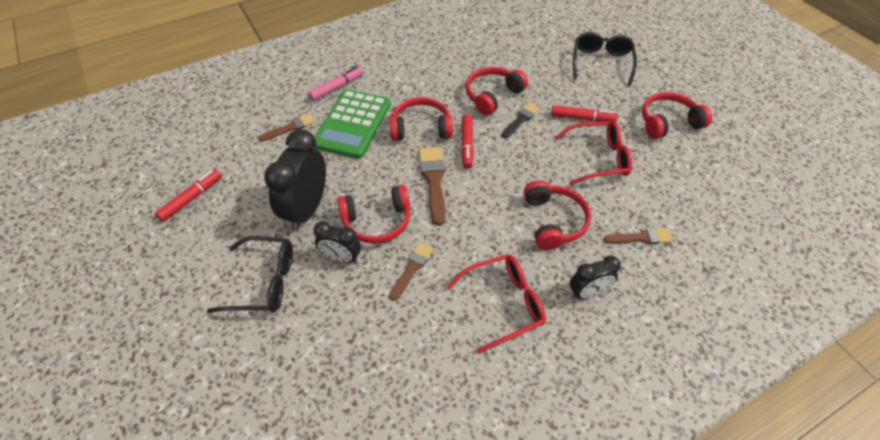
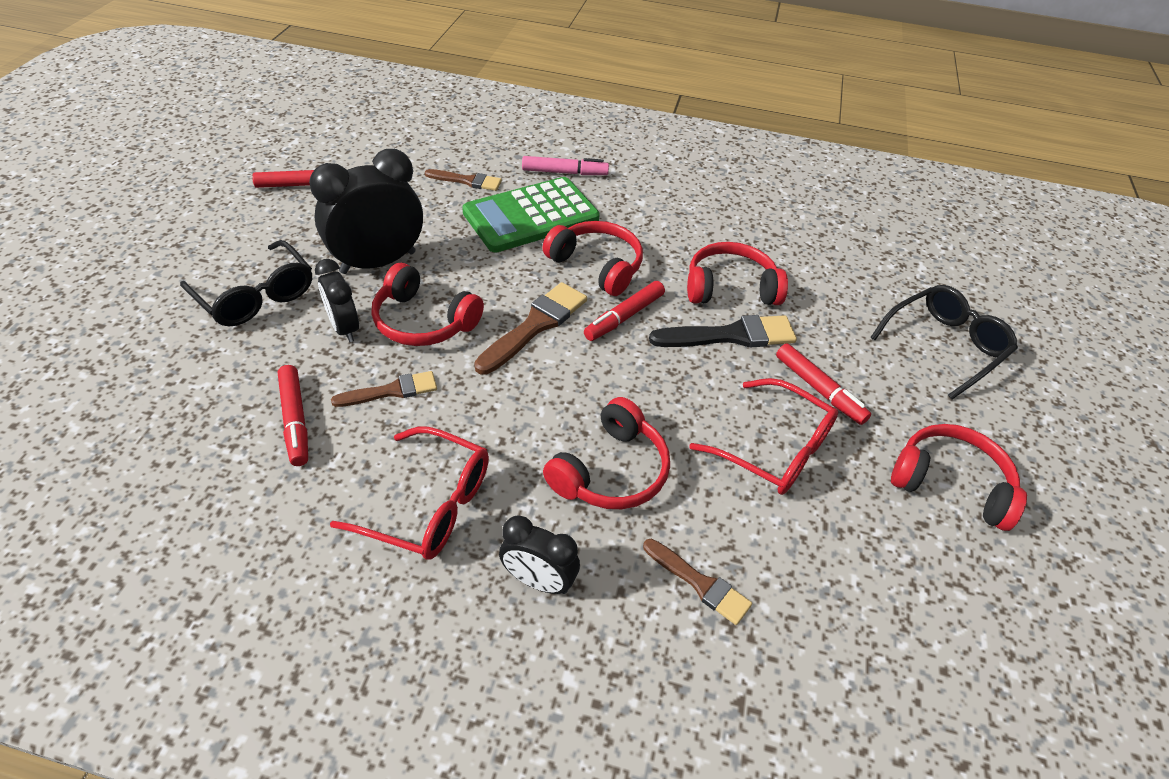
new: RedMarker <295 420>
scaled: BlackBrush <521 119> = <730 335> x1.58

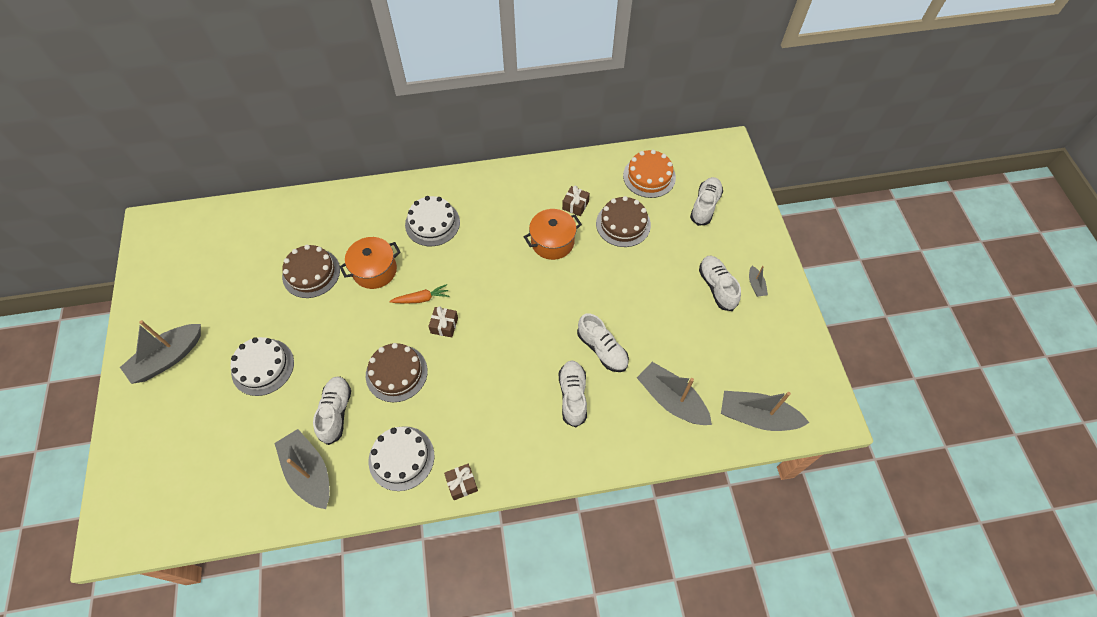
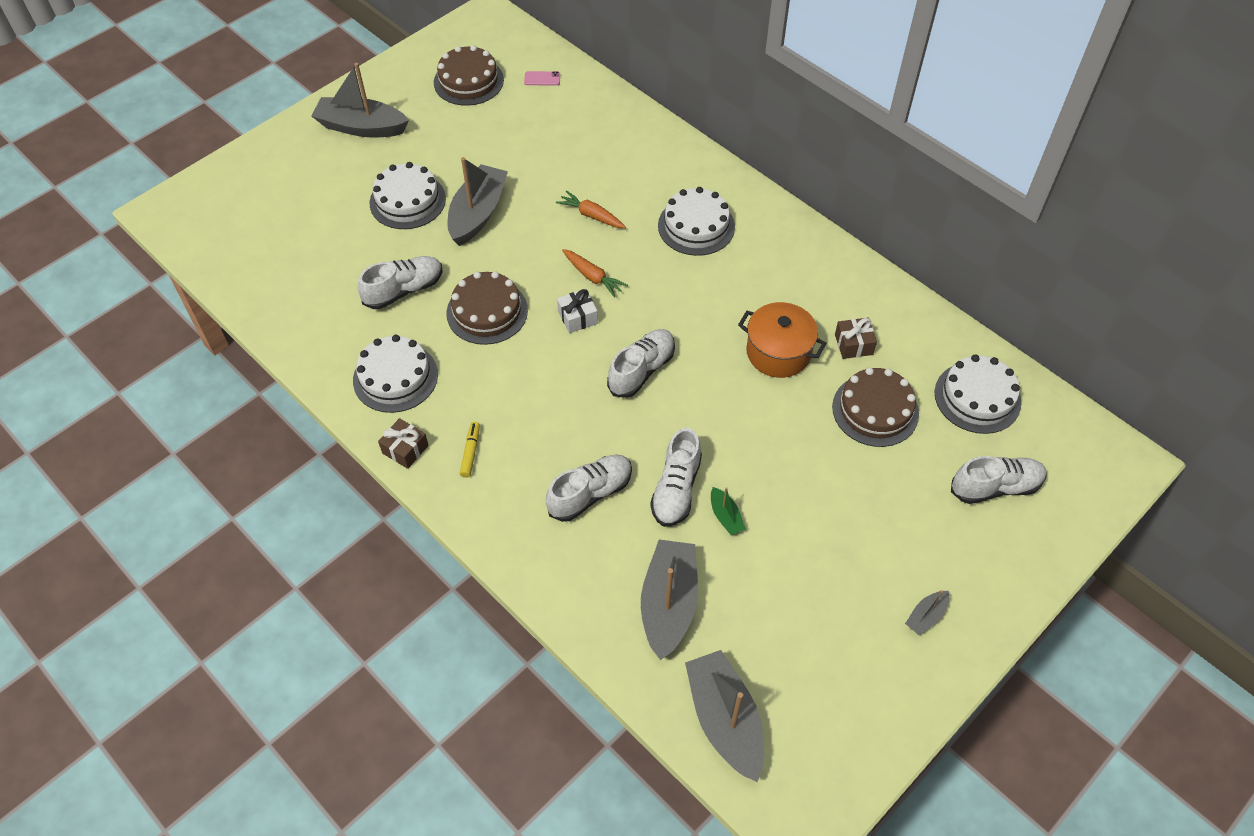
new: YellowMarker <470 452>; PinkPhone <542 78>; GreenBoat <725 516>
shifted: GreyBoat <309 472> to <478 213>; BrownCake <311 273> to <468 81>; WhiteShoe <717 287> to <641 370>
swapped: OrangePot <375 270> to OrangeCarrot <591 215>
repainted: BrownGift <444 325> to WhiteGift <577 317>; OrangeCake <649 176> to WhiteCake <977 397>

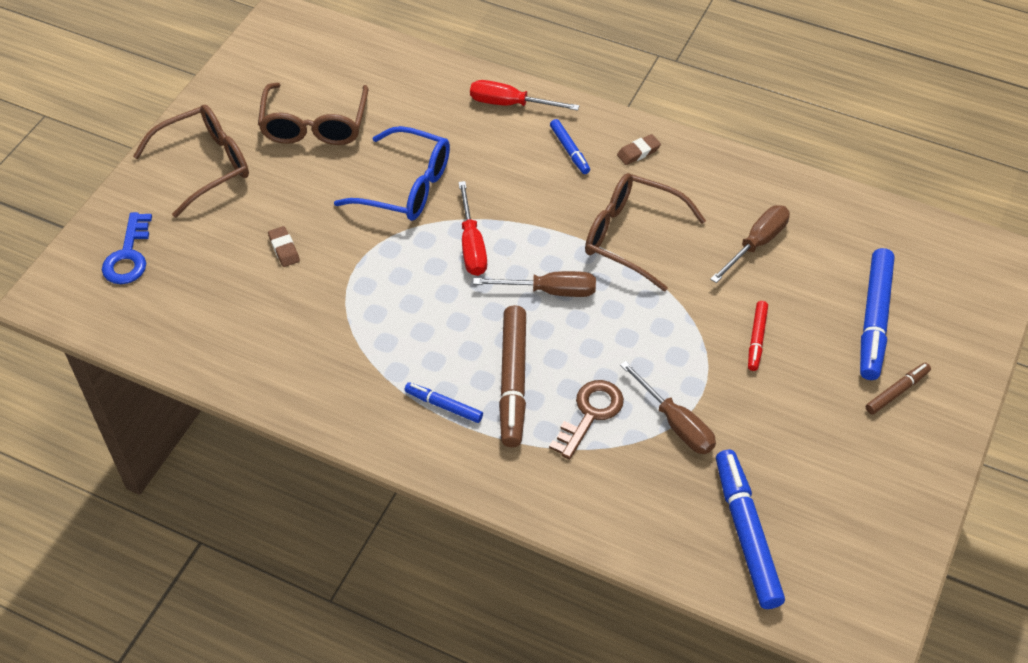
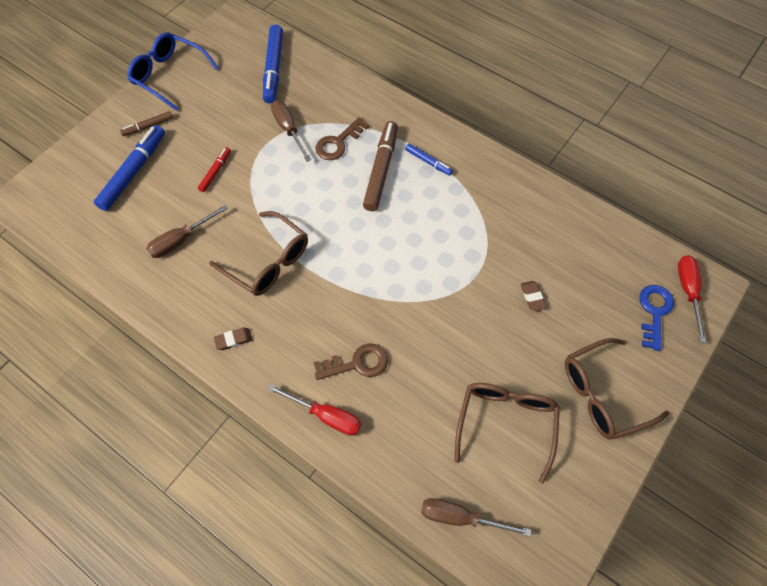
gone: BlueMarker <570 150>
new: BrownKey <357 363>
shifted: BlueGlasses <406 186> to <169 75>; RedScrewdriver <472 245> to <688 292>; BrownScrewdriver <550 291> to <460 517>

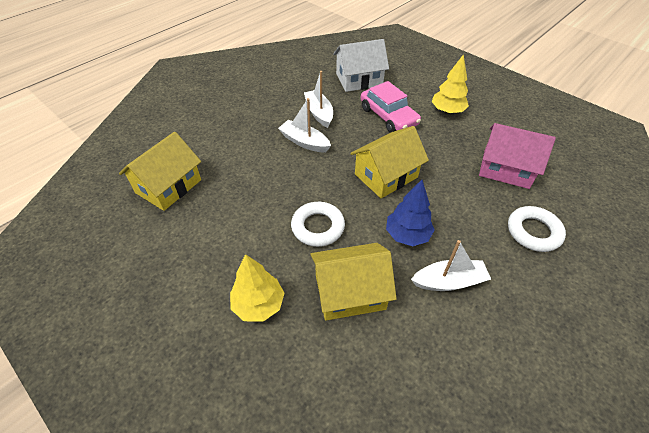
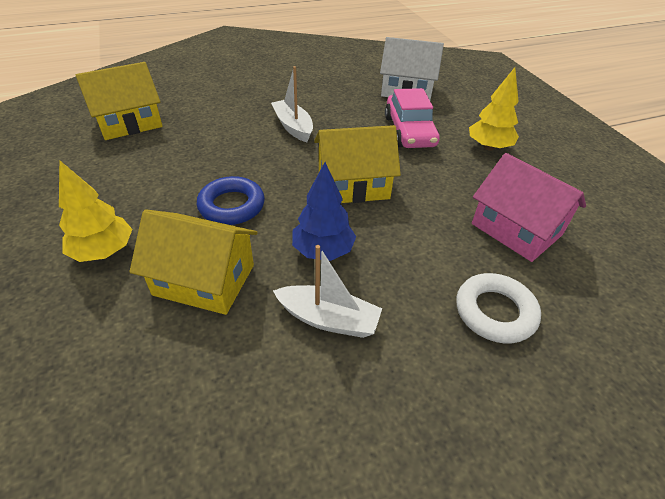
gone: WhiteBoat <319 113>
repainted: WhiteRing <318 227> to BlueRing <231 206>

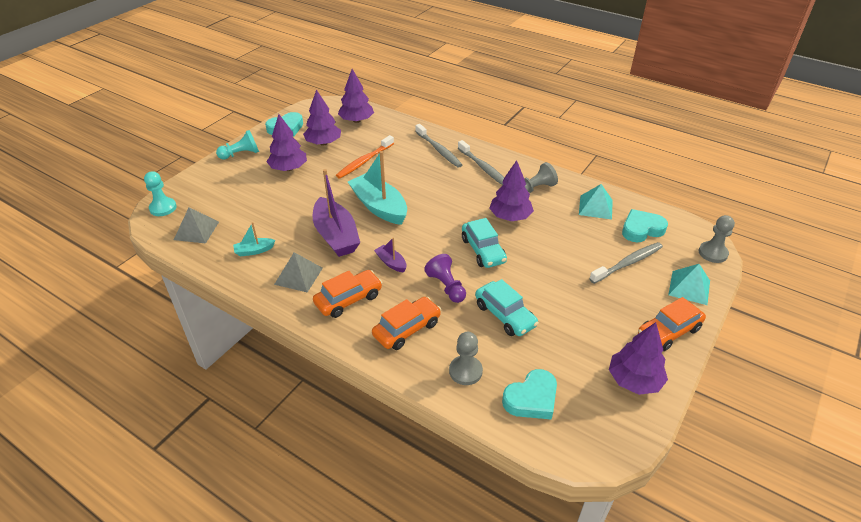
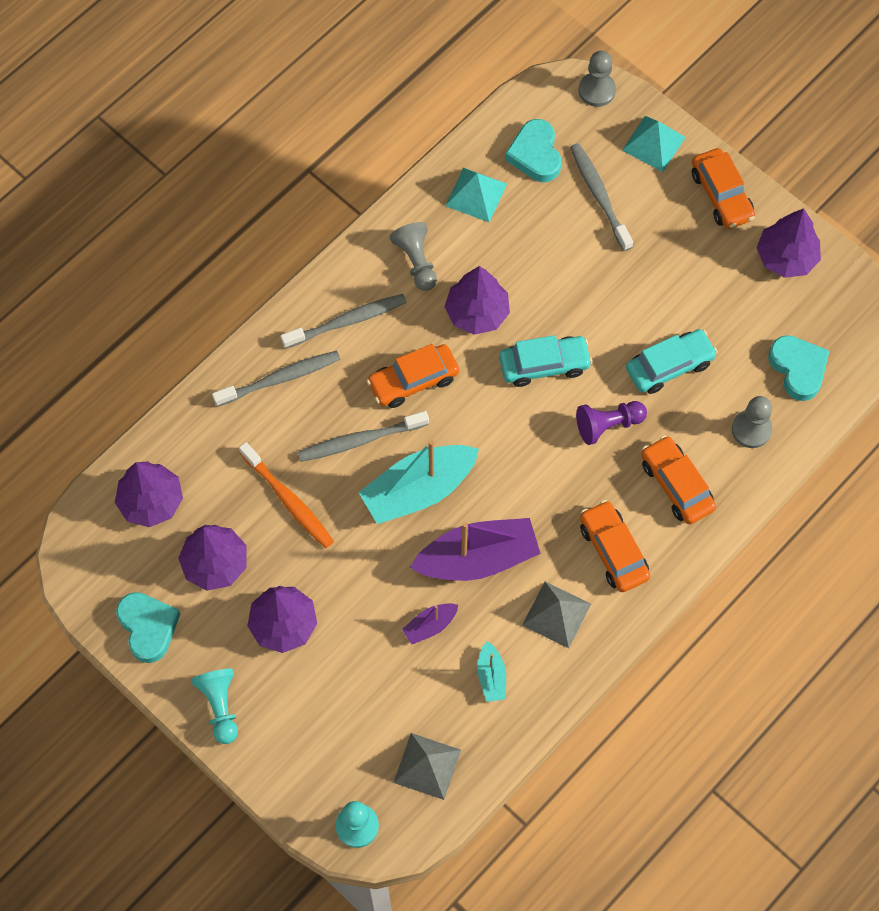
new: GreyToothbrush <360 440>; OrangeCar <413 381>
shifted: PurpleBoat <391 263> to <430 626>

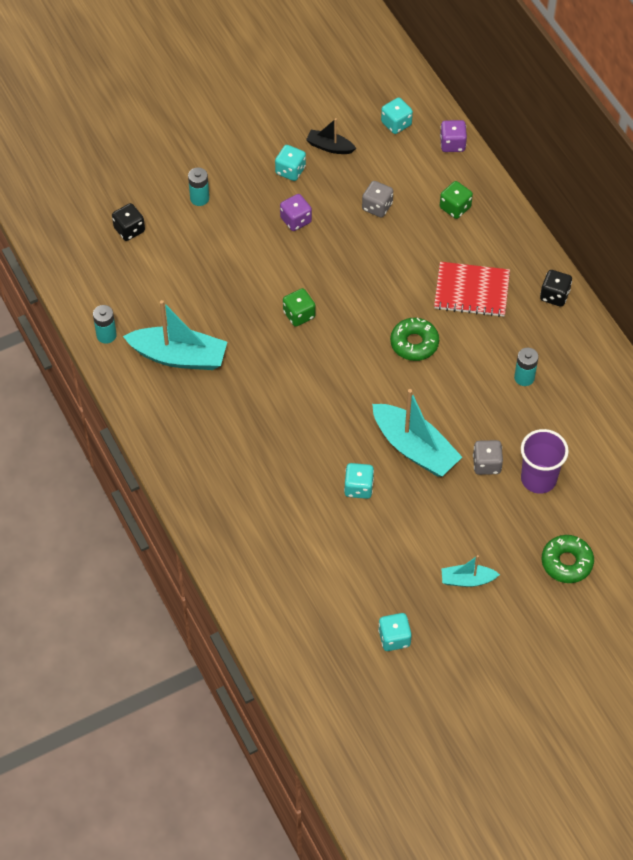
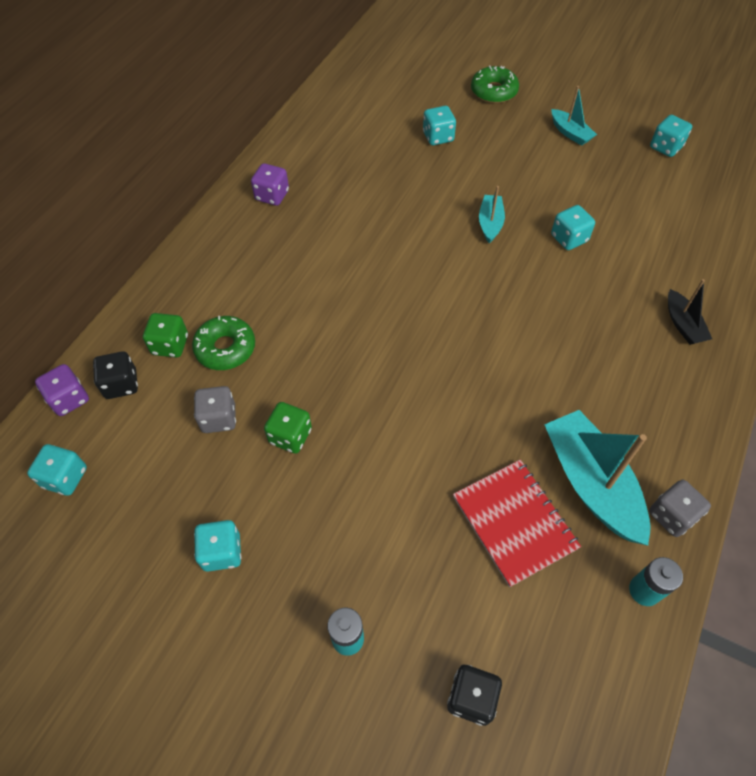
gone: TurquoiseBattery <524 377>
shifted: PurpleDice <296 220> to <272 195>; GreenDice <299 315> to <290 436>; BlackBoat <330 147> to <683 324>; GreenDonut <414 343> to <225 348>; RedNotebook <471 291> to <514 522>; GreyDice <486 464> to <671 515>; BlackDice <554 295> to <121 384>
swapped: PurpleCup <538 479> to TurquoiseDice <438 137>
scaled: TurquoiseBoat <414 448> = <490 223> x0.52

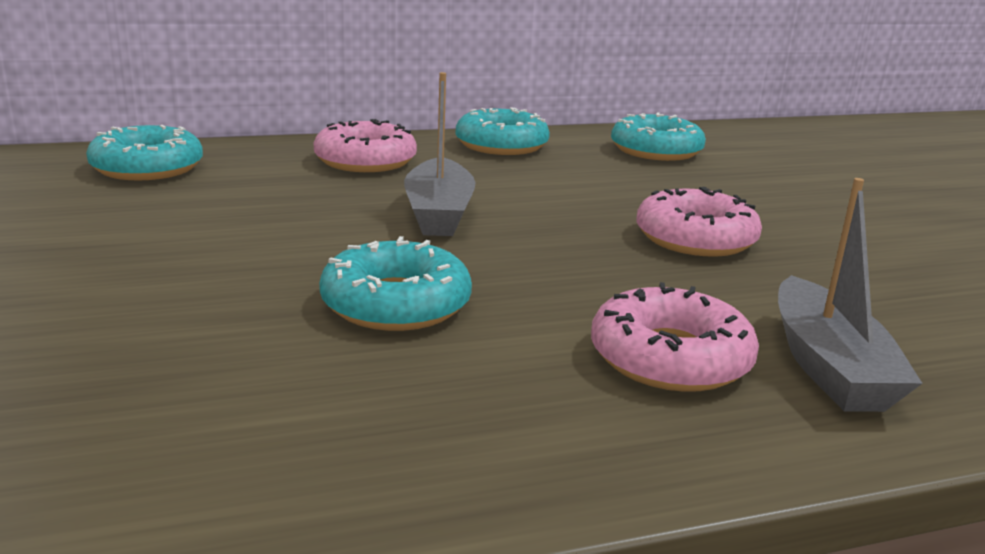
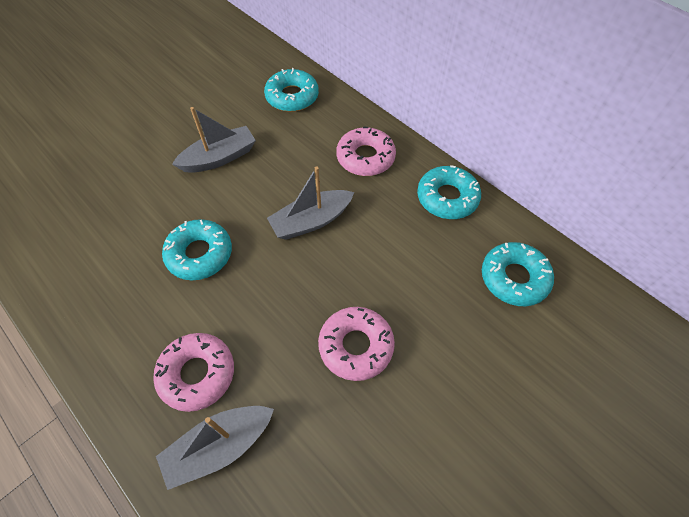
new: GreyBoat <219 158>

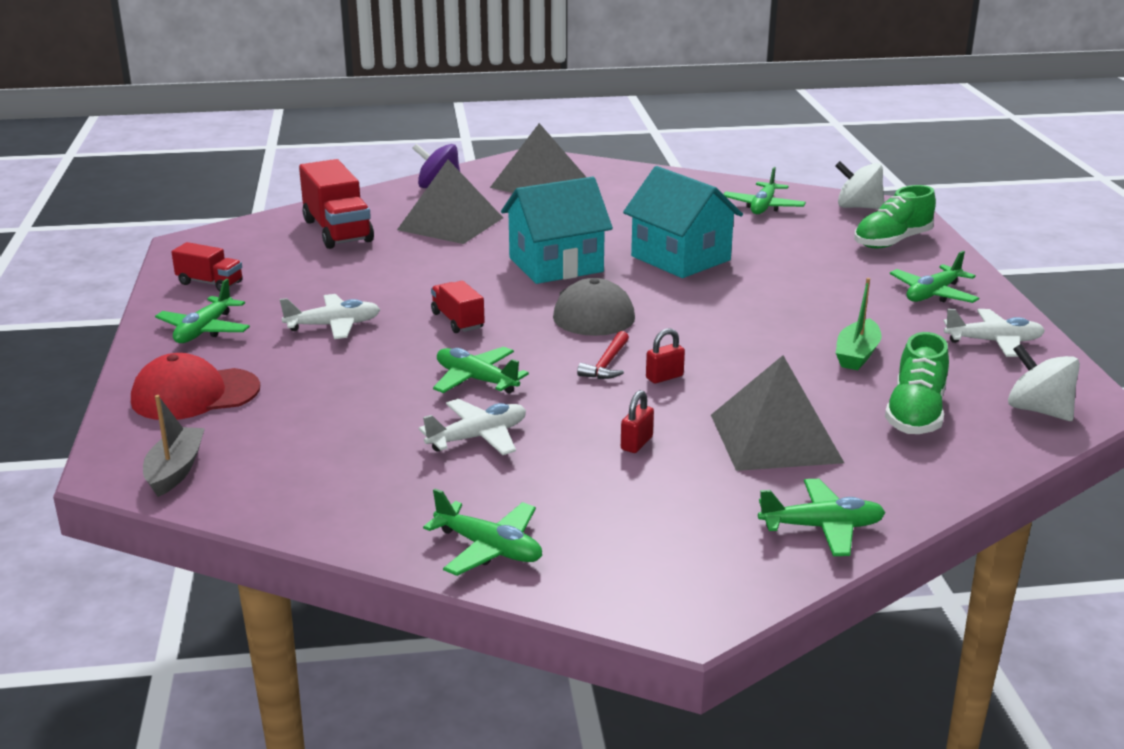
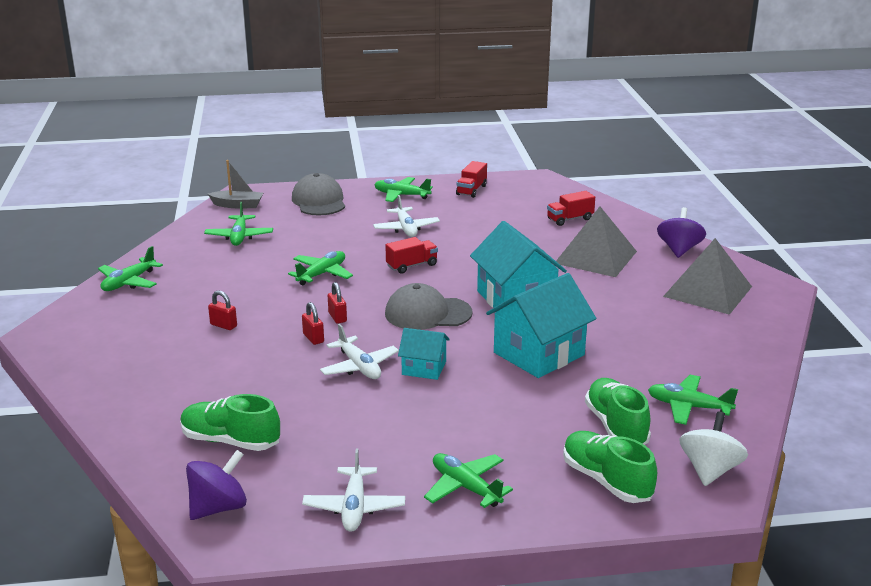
gone: GreyPyramid <775 438>; GreenBoat <857 354>
new: TurquoiseHouse <424 368>; GreenShoe <616 426>
shifted: WhitePlane <478 437> to <359 366>; GreenPlane <822 527> to <239 236>
swapped: RedHammer <607 364> to RedPadlock <337 317>
repainted: RedCap <195 394> to GreyCap <319 201>; WhiteSpinningTop <1038 410> to PurpleSpinningTop <218 507>
scaled: RedTruck <337 231> = <570 219> x0.56

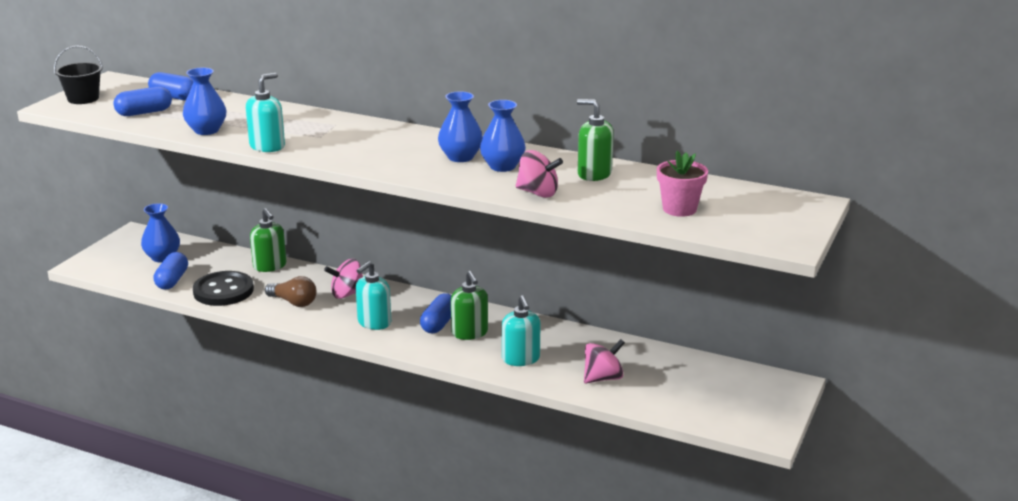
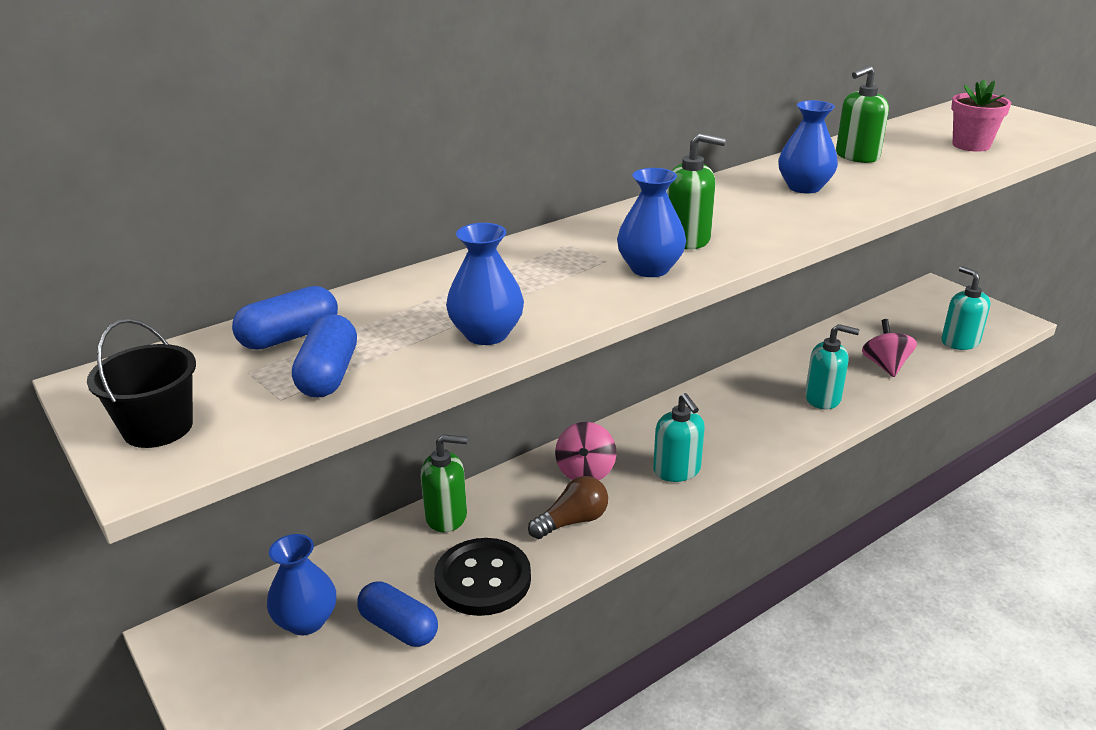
gone: BlueCapsule <439 323>; PinkSpinningTop <538 193>
shifted: TurquoiseSoapDispenser <267 146> to <959 342>; BlueVase <460 157> to <650 268>; GreenSoapDispenser <469 333> to <688 239>

